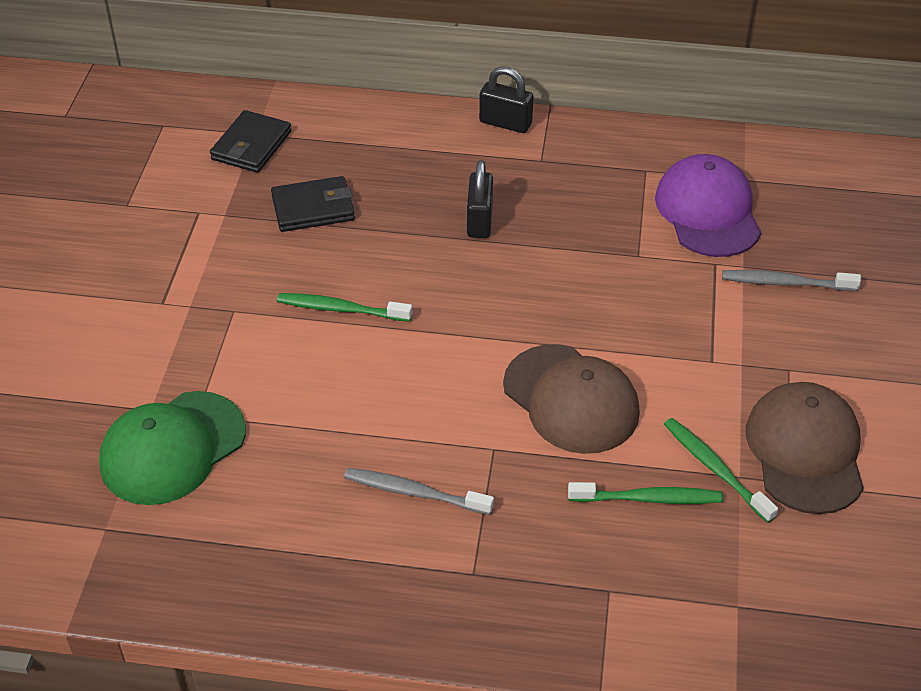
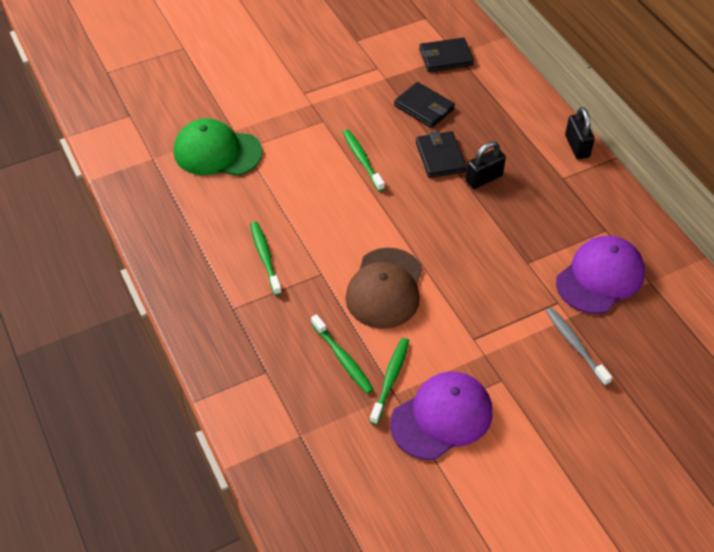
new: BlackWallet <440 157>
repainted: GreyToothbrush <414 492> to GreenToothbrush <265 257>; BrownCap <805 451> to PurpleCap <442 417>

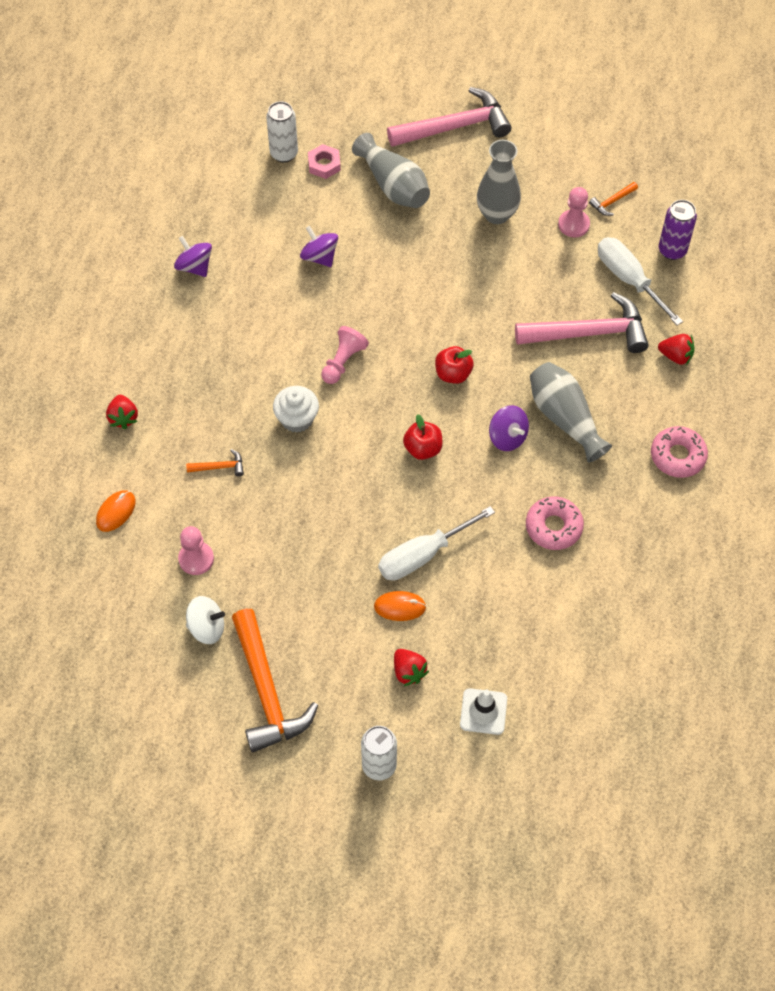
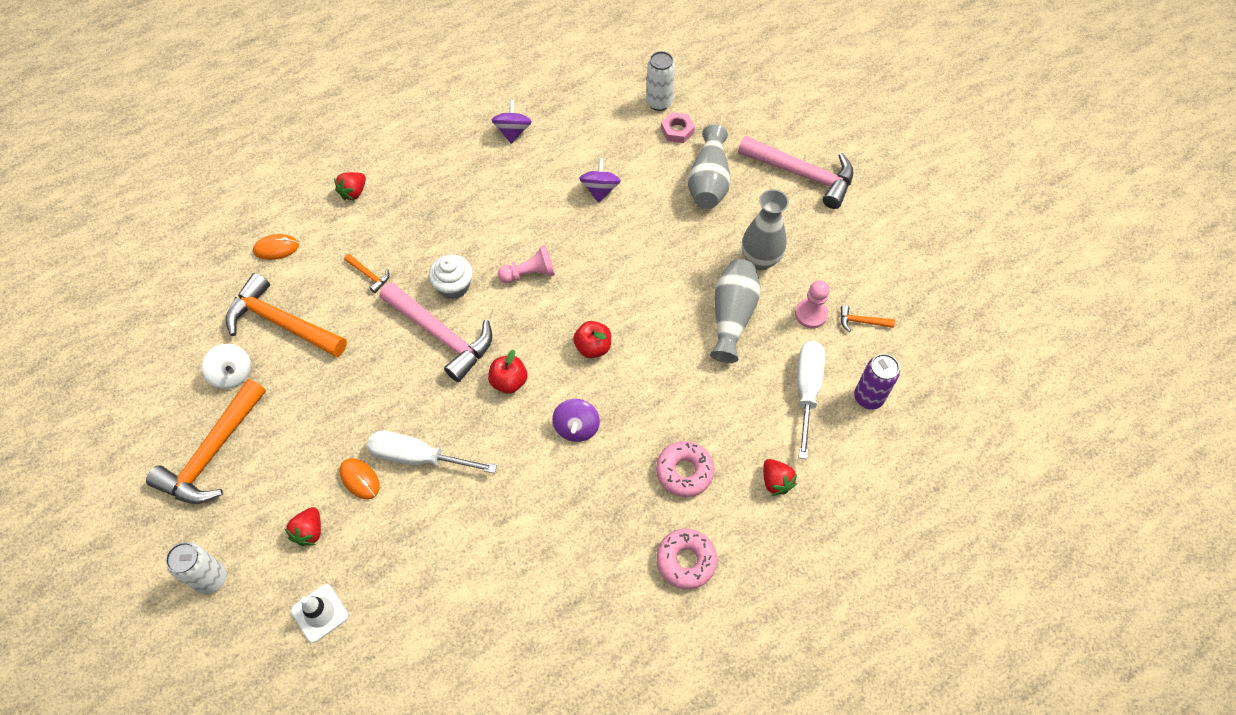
shifted: PinkHammer <588 333> to <441 335>; PinkDonut <553 527> to <684 472>; GreyVase <565 418> to <732 316>
swapped: PinkPawn <196 559> to OrangeHammer <282 322>

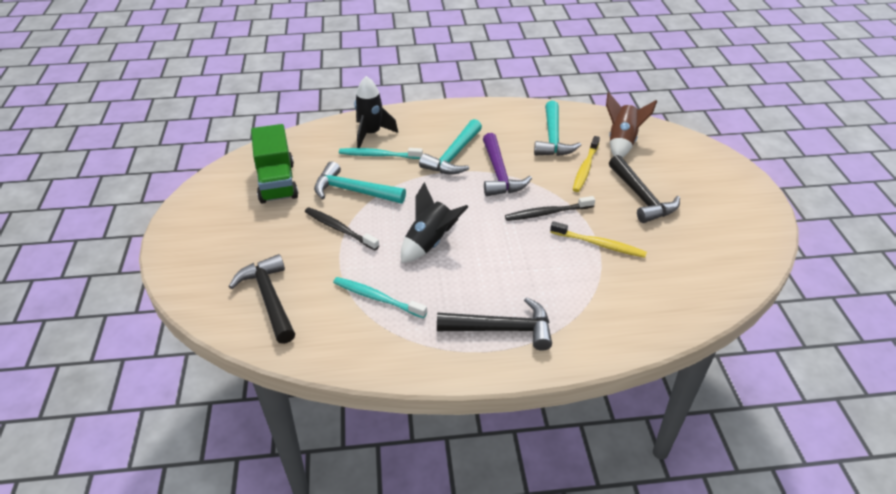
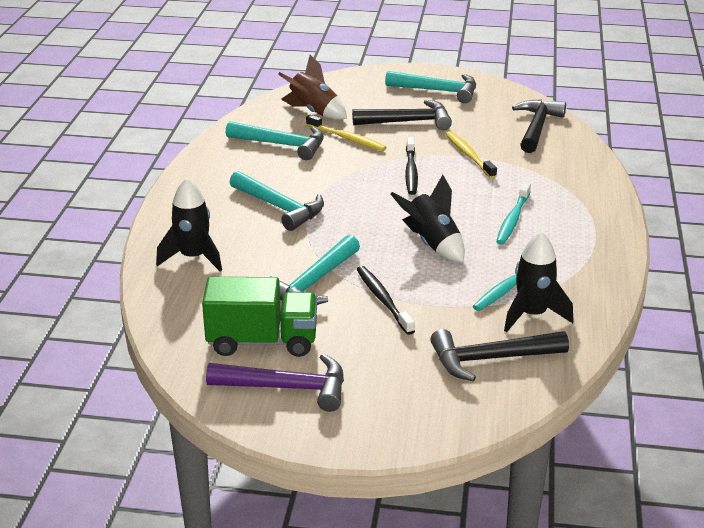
new: TurquoiseHammer <438 91>; BlackRocket <532 315>
shifted: TurquoiseToothbrush <378 155> to <513 219>; BlackHammer <502 329> to <537 127>; PurpleHammer <499 174> to <287 388>
rotated: BlackToothbrush <339 229> = <383 300> 105 degrees clockwise; YellowToothbrush <599 244> = <469 155> 60 degrees counterclockwise

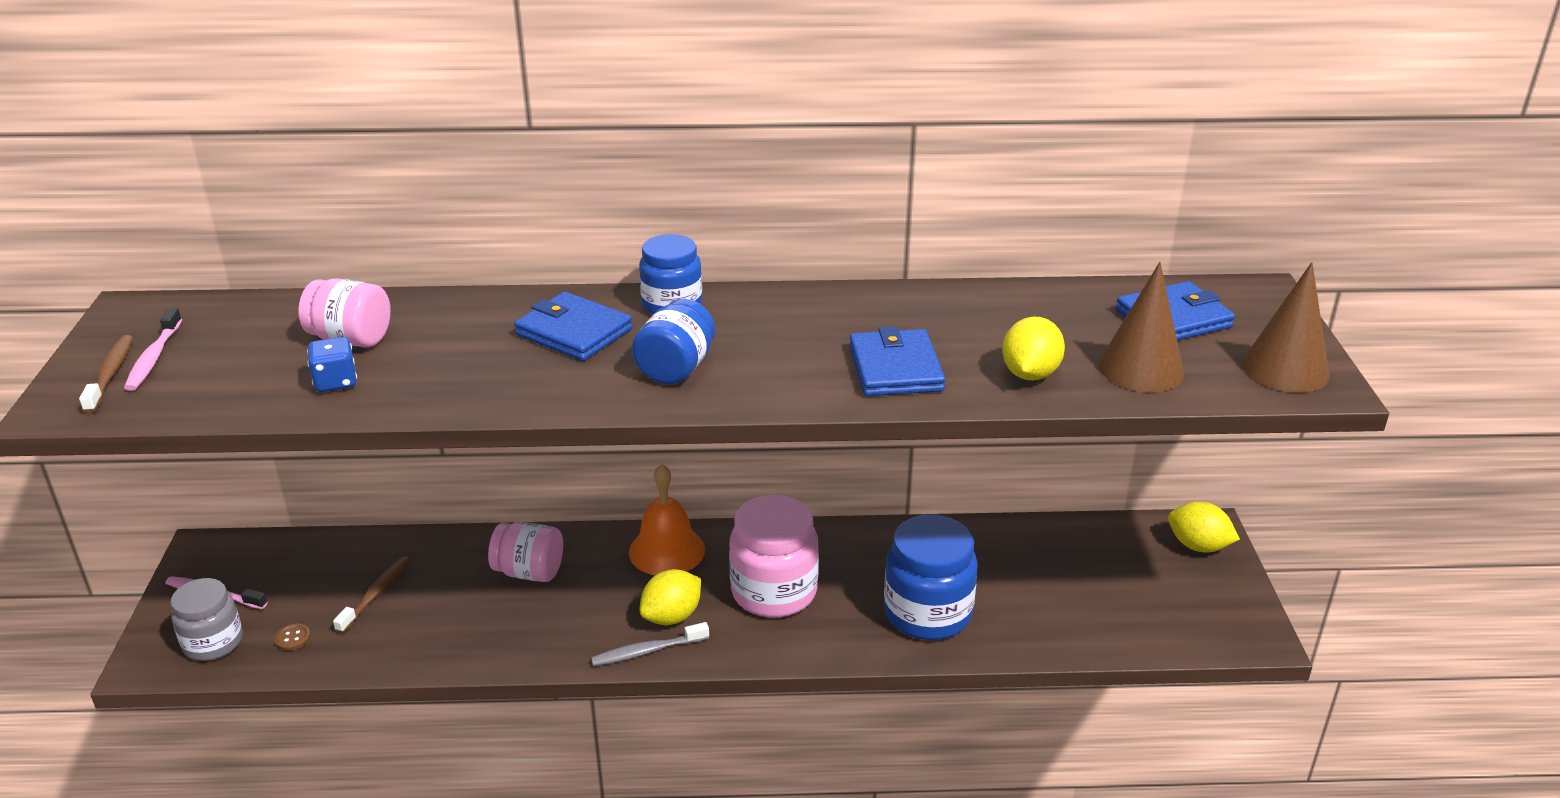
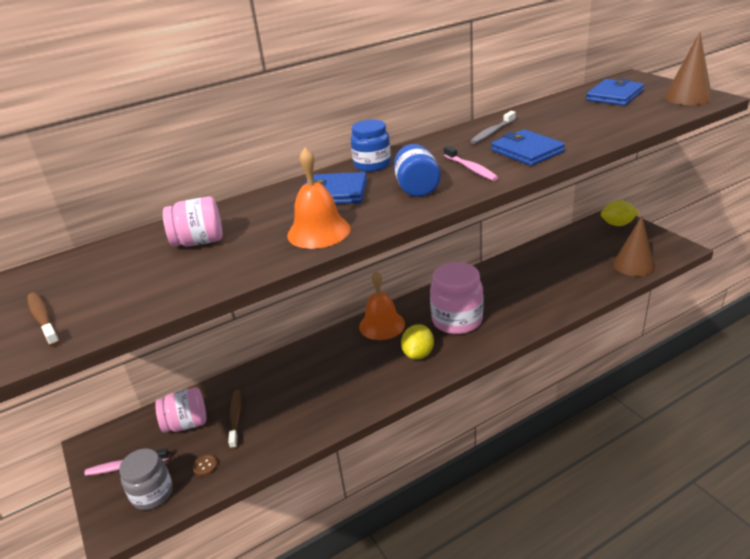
gone: BlueDice <336 382>; BlueJar <927 613>; YellowLemon <1030 374>
new: OrangeBell <319 231>
shifted: PinkToothbrush <153 358> to <471 168>; PinkJar <529 572> to <186 424>; GreyToothbrush <647 651> to <492 132>; BrownCone <1141 369> to <634 265>

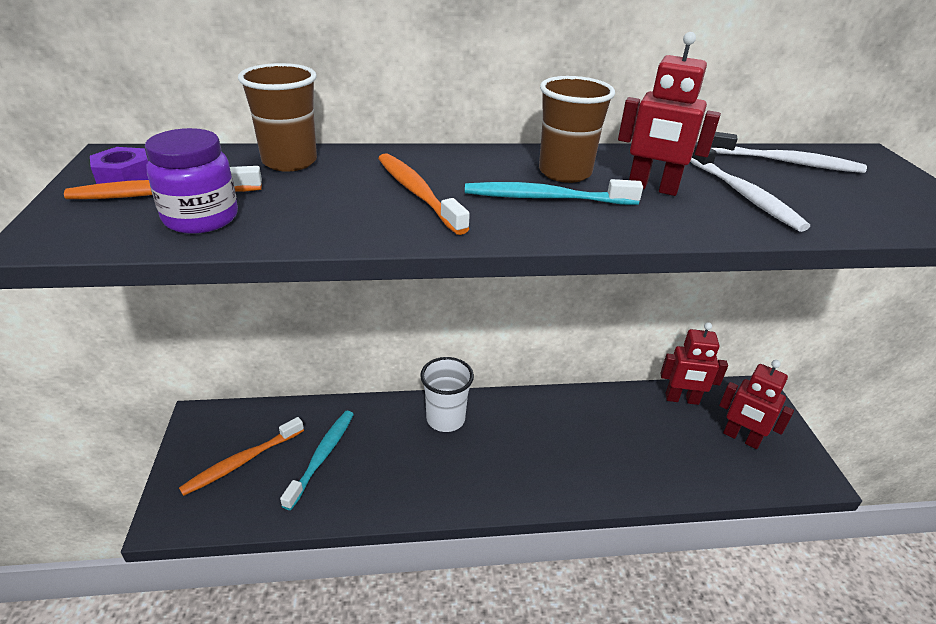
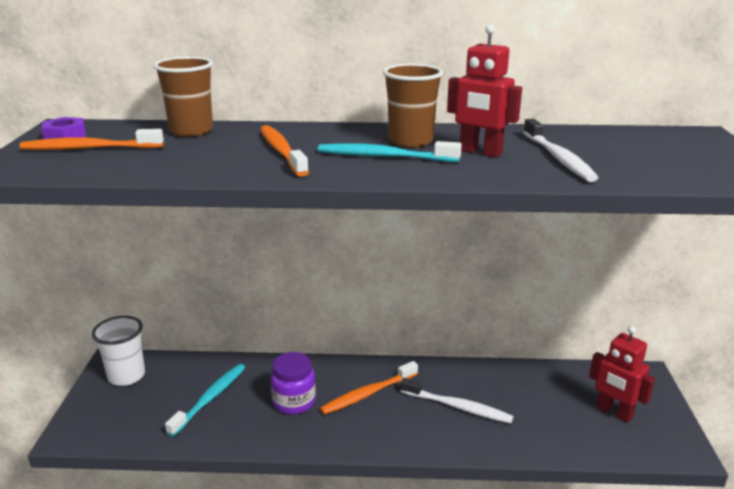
gone: RedRobot <682 399>
shifted: PurpleJar <201 218> to <294 402>; OrangeToothbrush <242 462> to <368 394>; WhiteCup <445 419> to <126 376>; WhiteToothbrush <786 162> to <458 407>

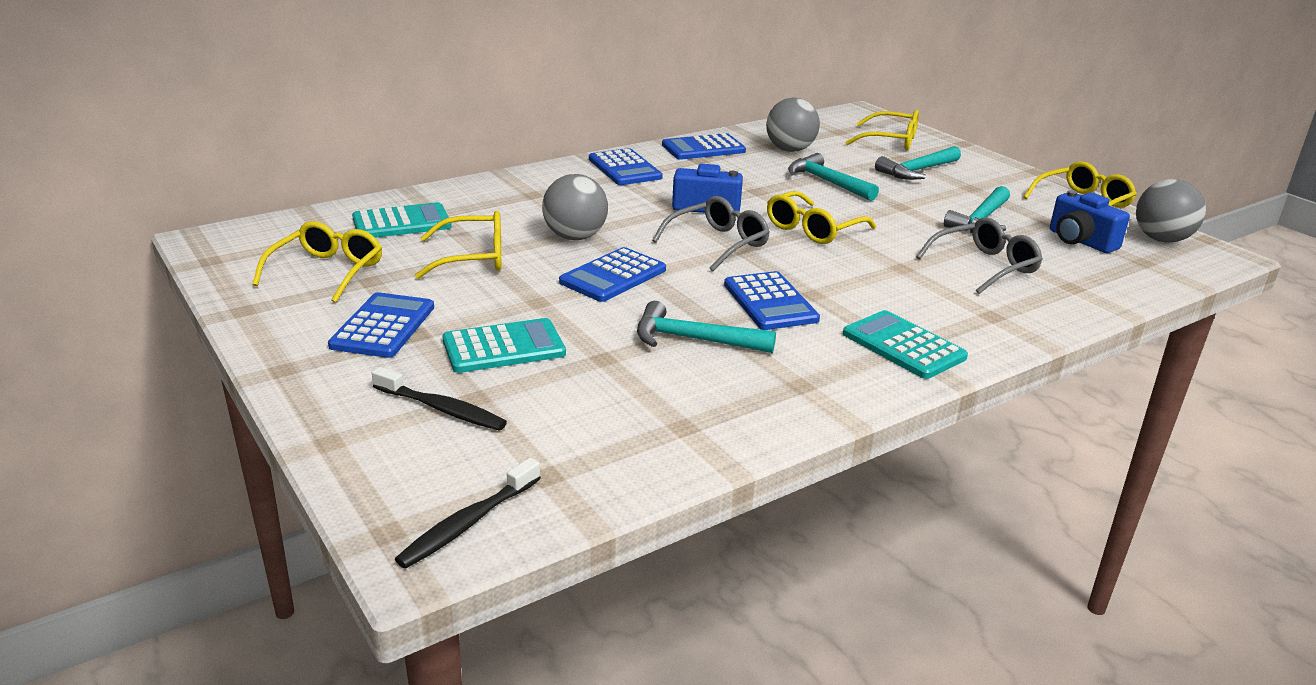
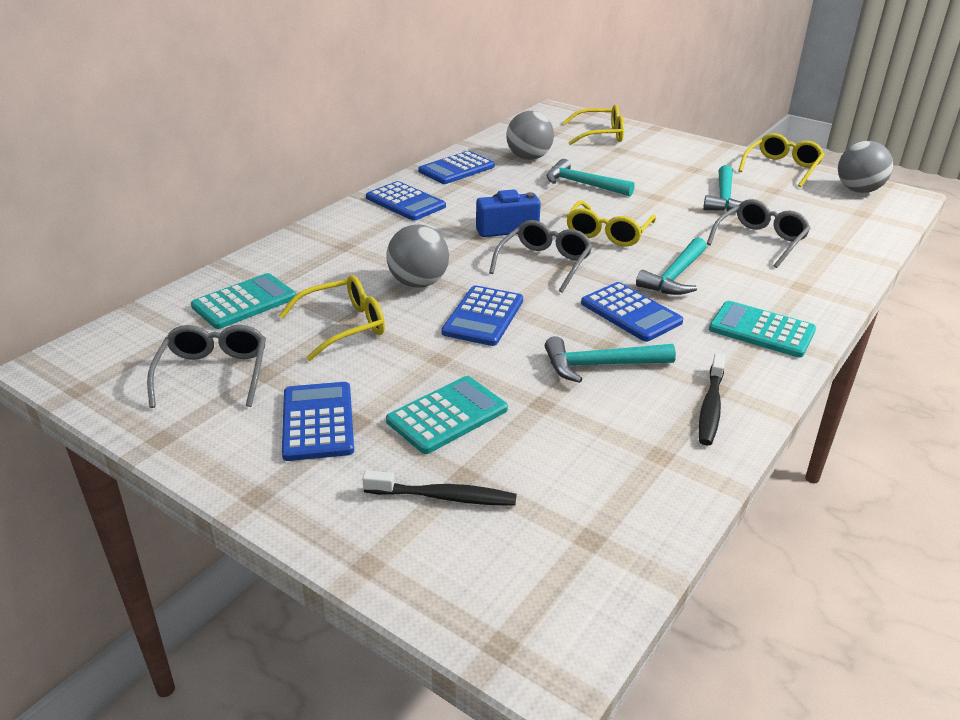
gone: BlueCamera <1080 241>
shifted: BlackToothbrush <468 523> to <710 407>; TurquoiseHammer <917 171> to <675 276>
repainted: YellowGlasses <327 271> to GreyGlasses <213 373>

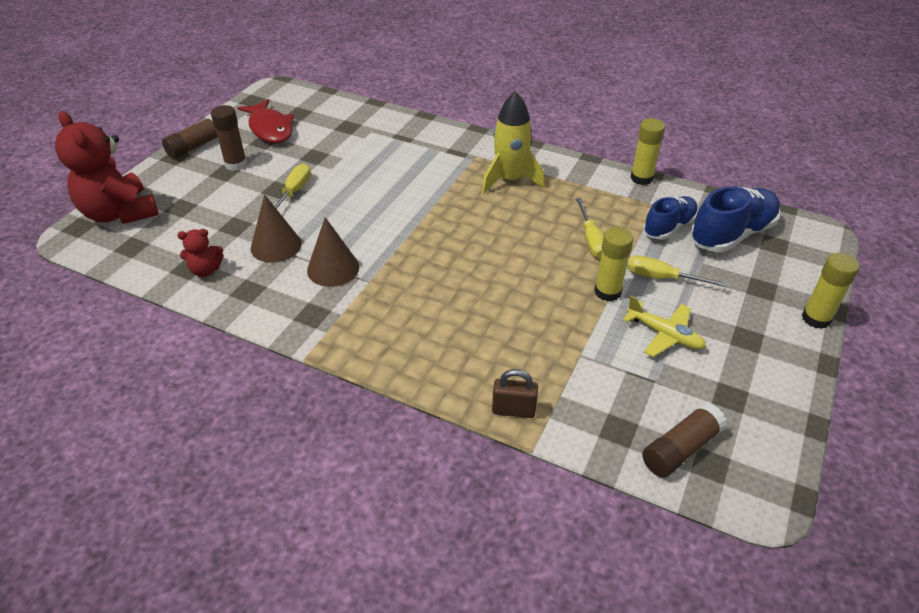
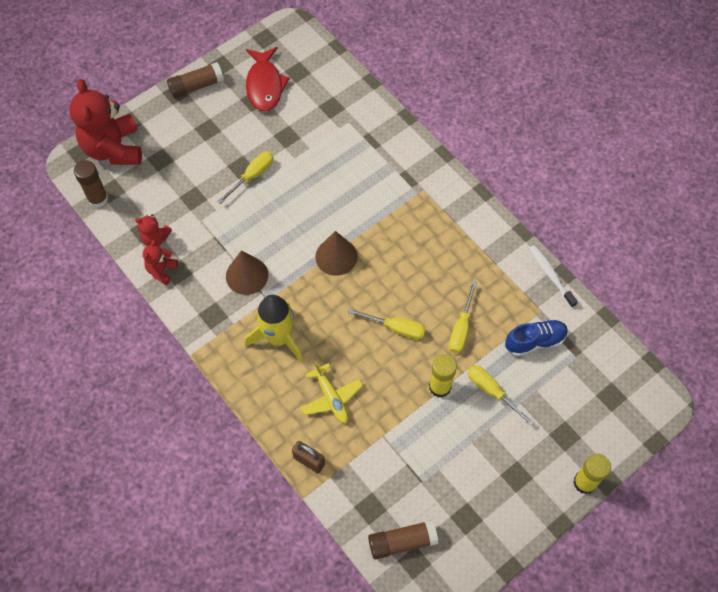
gone: BlueShoe <731 234>
new: RedTeddyBear <162 270>; YellowScrewdriver <395 328>
shifted: BrownGlueStick <236 164> to <98 199>; BrownCone <276 246> to <336 256>; YellowRocket <510 180> to <278 338>; YellowPlane <664 335> to <331 398>
swapped: YellowGlueStick <641 178> to WhiteToothbrush <551 275>

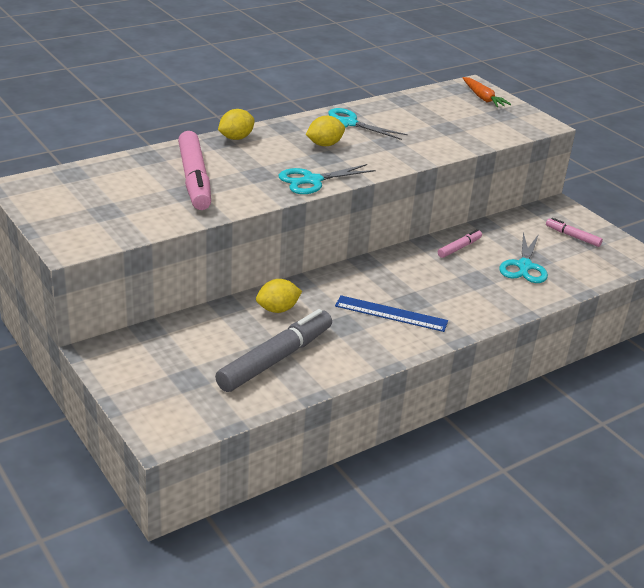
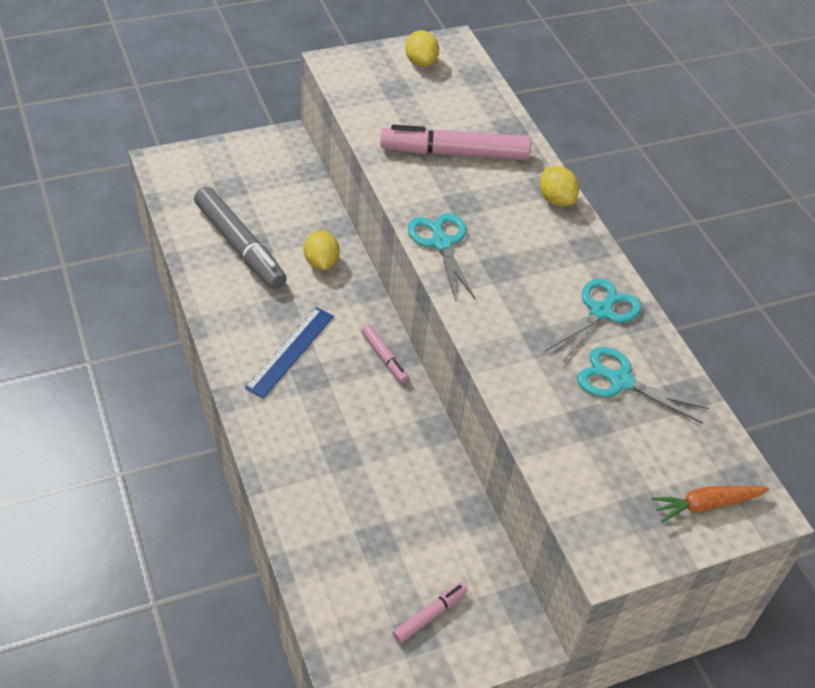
shifted: YellowLemon <324 144> to <420 62>; PinkMarker <459 248> to <384 357>; TurquoiseScissors <524 266> to <619 381>

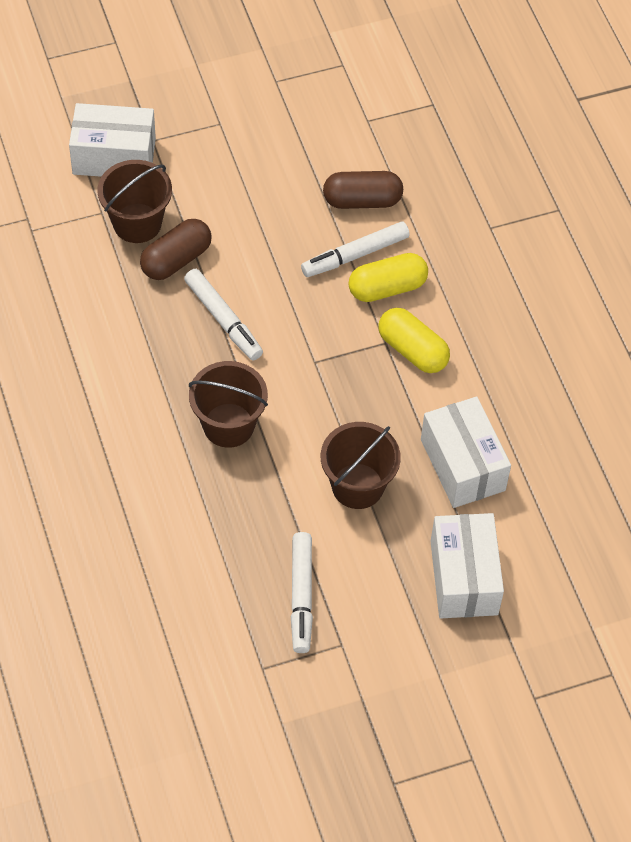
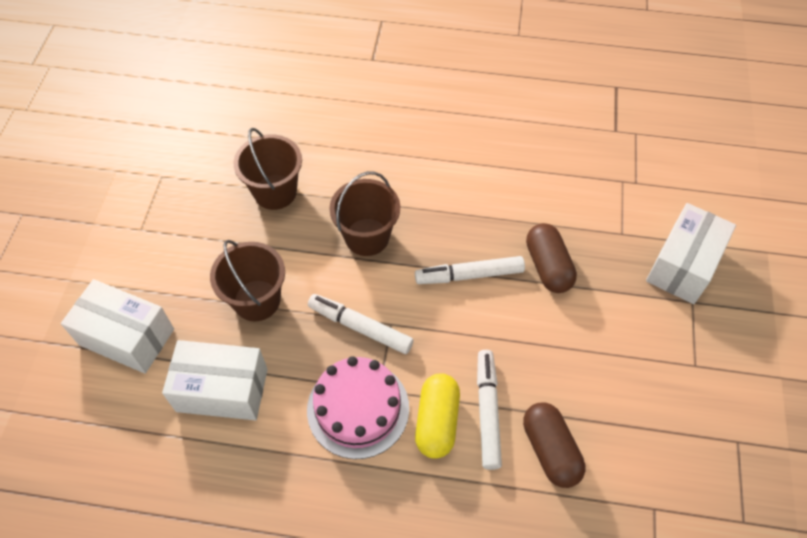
shifted: BrownBucket <137 223> to <275 192>; WhiteMarker <301 596> to <360 327>
swapped: YellowCapsule <412 350> to PinkCake <358 408>
rotated: BrownCapsule <362 200> = <550 450> 45 degrees counterclockwise

